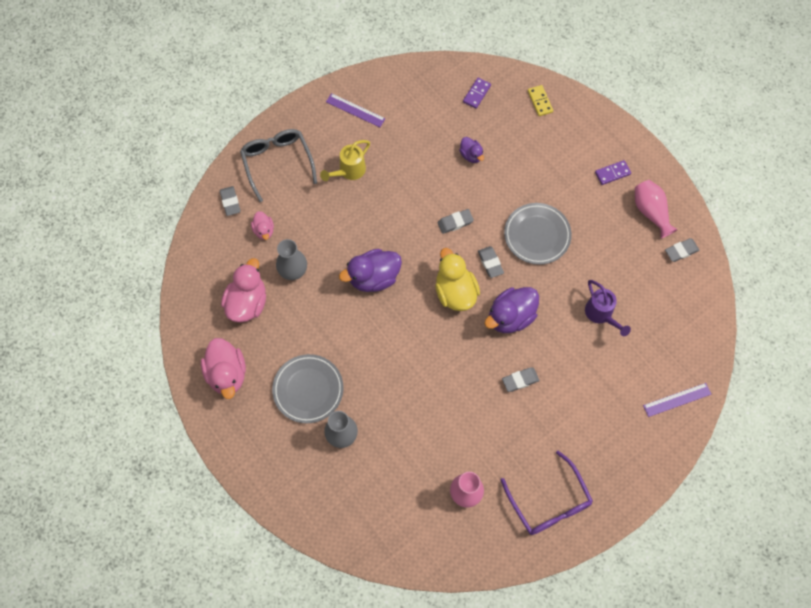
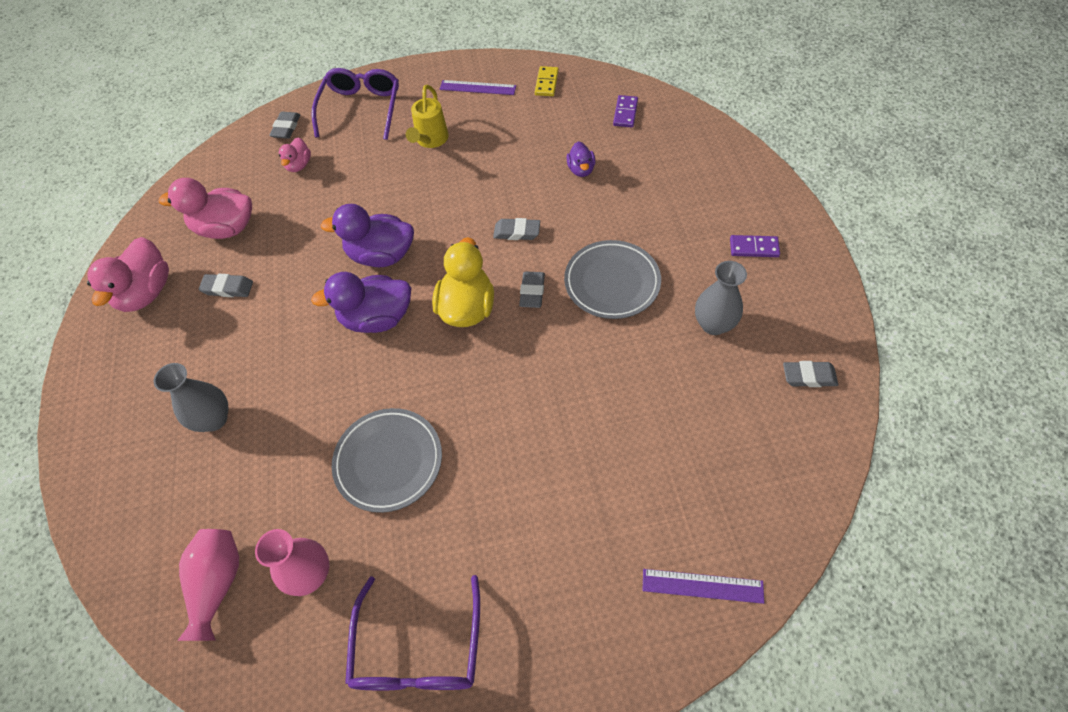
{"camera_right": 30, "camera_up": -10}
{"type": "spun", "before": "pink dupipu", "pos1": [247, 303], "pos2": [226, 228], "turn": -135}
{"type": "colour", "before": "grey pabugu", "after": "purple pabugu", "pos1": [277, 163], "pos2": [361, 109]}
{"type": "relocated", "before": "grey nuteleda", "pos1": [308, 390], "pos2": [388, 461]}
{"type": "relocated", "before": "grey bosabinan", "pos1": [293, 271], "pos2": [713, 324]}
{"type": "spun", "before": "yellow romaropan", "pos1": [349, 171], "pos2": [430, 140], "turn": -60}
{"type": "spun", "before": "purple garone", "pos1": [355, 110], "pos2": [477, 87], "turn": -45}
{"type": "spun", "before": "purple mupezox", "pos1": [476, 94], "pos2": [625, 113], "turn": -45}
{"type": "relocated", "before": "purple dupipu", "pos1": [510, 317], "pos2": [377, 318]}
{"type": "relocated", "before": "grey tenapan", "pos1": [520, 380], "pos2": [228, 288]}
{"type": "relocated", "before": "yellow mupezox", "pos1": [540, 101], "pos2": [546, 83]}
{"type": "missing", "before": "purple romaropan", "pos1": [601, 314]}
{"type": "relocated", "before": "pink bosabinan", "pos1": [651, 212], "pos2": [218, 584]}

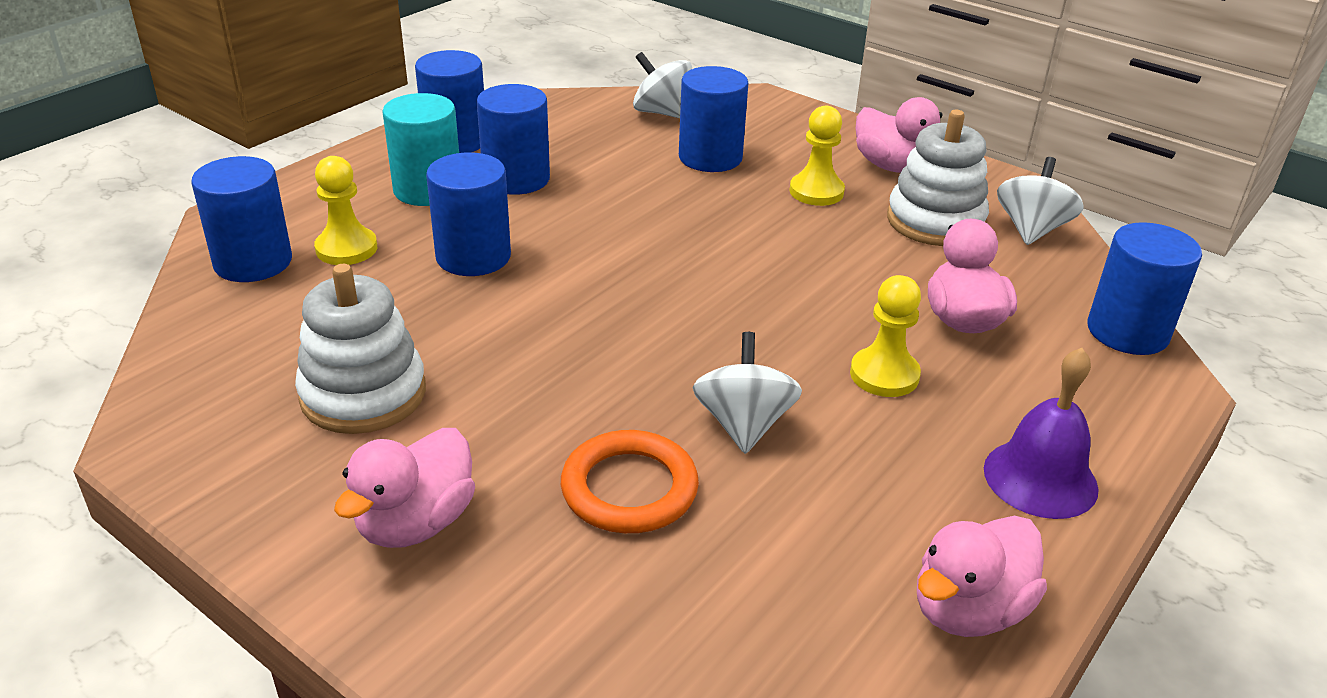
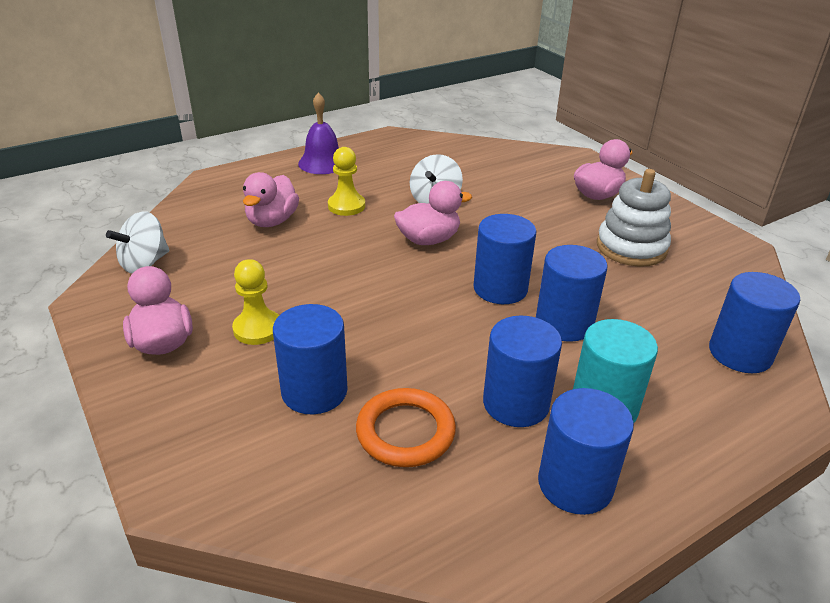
{"camera_right": -160, "camera_up": 0}
{"type": "missing", "before": "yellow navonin", "pos1": [346, 249]}
{"type": "relocated", "before": "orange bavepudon", "pos1": [629, 488], "pos2": [405, 432]}
{"type": "missing", "before": "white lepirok", "pos1": [662, 113]}
{"type": "missing", "before": "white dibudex", "pos1": [935, 221]}
{"type": "relocated", "before": "pink dupipu", "pos1": [968, 610], "pos2": [428, 240]}
{"type": "relocated", "before": "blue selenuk", "pos1": [1127, 332], "pos2": [500, 288]}

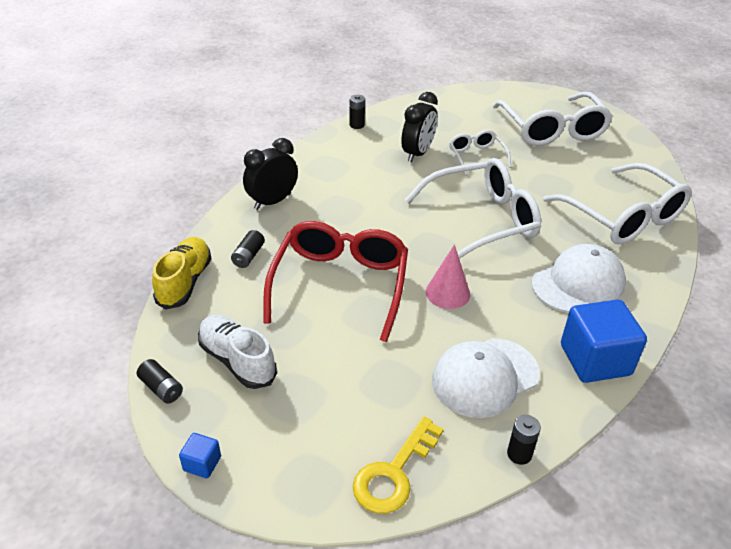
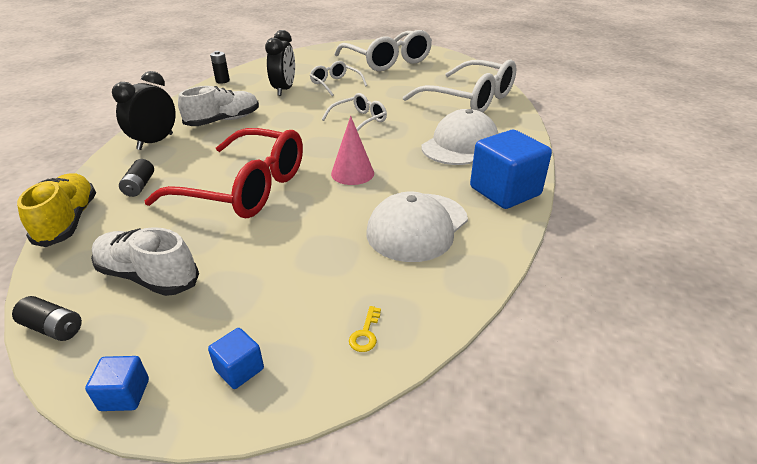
{"camera_right": -20, "camera_up": -5}
{"type": "spun", "before": "red pabugu", "pos1": [340, 284], "pos2": [245, 188], "turn": 120}
{"type": "size", "before": "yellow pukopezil", "pos1": [394, 473], "pos2": [365, 333], "scale": 0.42}
{"type": "size", "before": "white pabugu", "pos1": [482, 220], "pos2": [359, 120], "scale": 0.51}
{"type": "missing", "before": "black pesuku", "pos1": [519, 454]}
{"type": "appeared", "after": "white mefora", "pos2": [223, 121]}
{"type": "appeared", "after": "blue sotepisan", "pos2": [239, 369]}

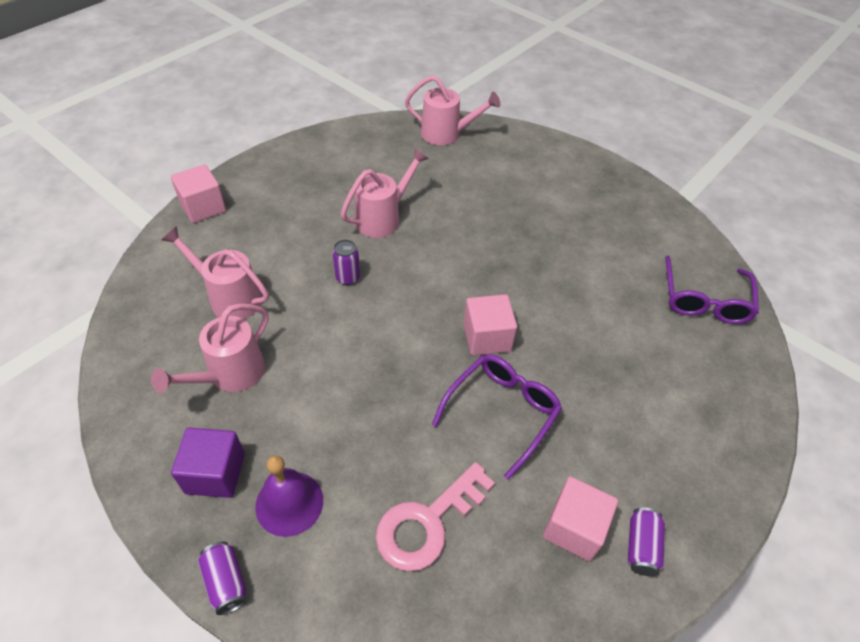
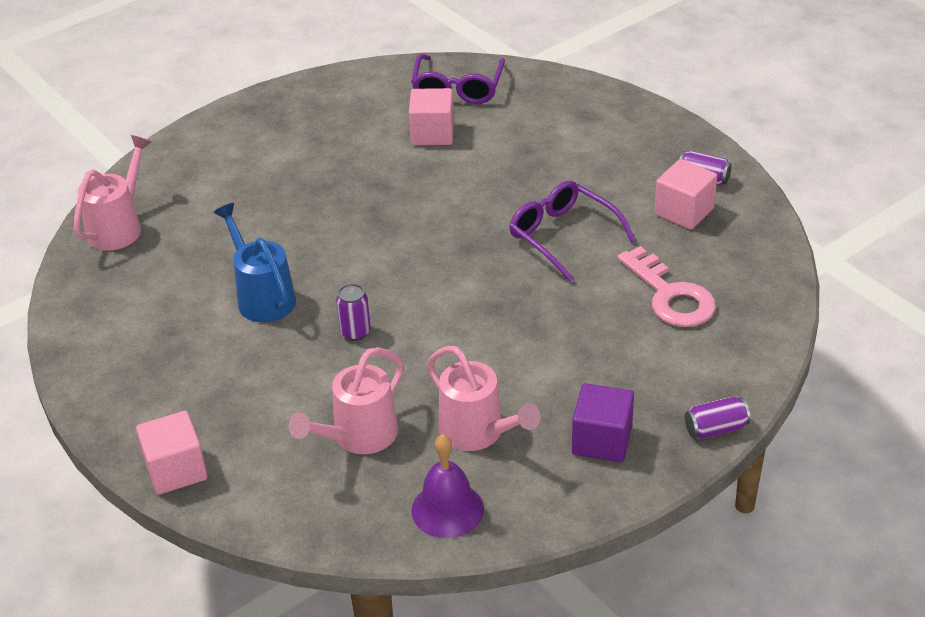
{"camera_right": -75, "camera_up": -10}
{"type": "relocated", "before": "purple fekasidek", "pos1": [289, 503], "pos2": [447, 509]}
{"type": "colour", "before": "pink romaropan", "after": "blue romaropan", "pos1": [383, 218], "pos2": [262, 296]}
{"type": "relocated", "before": "pink sotepisan", "pos1": [487, 337], "pos2": [432, 134]}
{"type": "spun", "before": "purple pabugu", "pos1": [704, 299], "pos2": [458, 88], "turn": 75}

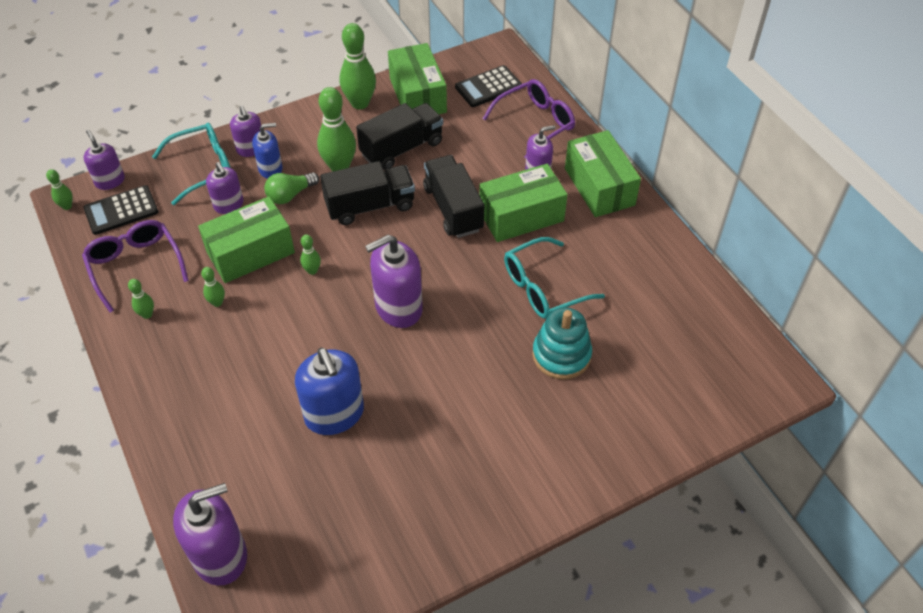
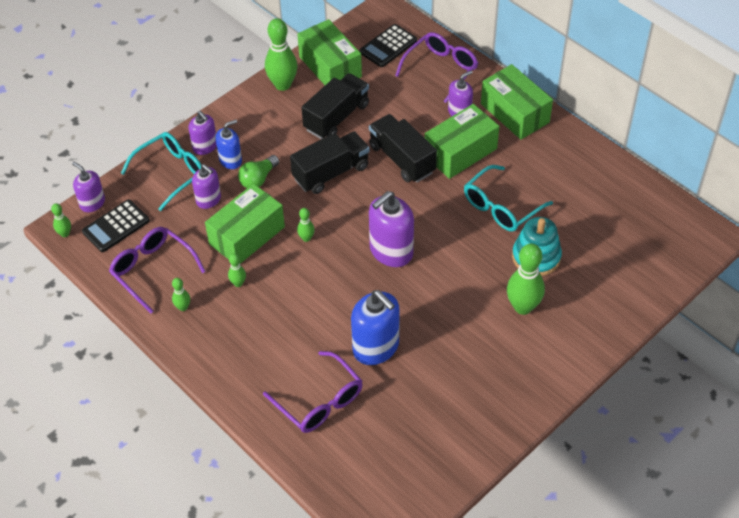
{"camera_right": -15, "camera_up": 0}
{"type": "missing", "before": "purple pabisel", "pos1": [220, 555]}
{"type": "relocated", "before": "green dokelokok", "pos1": [339, 167], "pos2": [523, 307]}
{"type": "appeared", "after": "purple pabugu", "pos2": [320, 401]}

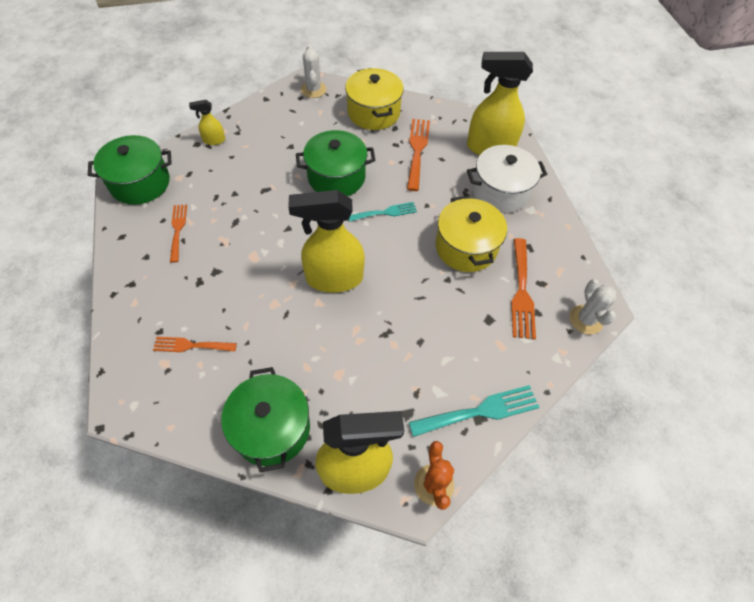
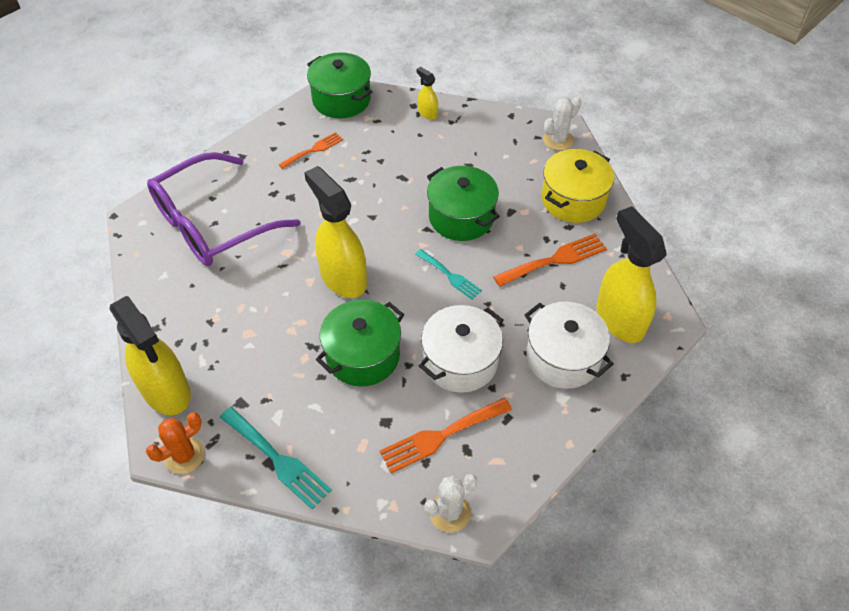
{"camera_right": 60, "camera_up": -5}
{"type": "exchanged", "before": "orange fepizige", "after": "purple pabugu", "pos1": [191, 345], "pos2": [212, 223]}
{"type": "relocated", "before": "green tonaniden", "pos1": [272, 428], "pos2": [362, 356]}
{"type": "colour", "before": "yellow tonaniden", "after": "white tonaniden", "pos1": [466, 247], "pos2": [460, 361]}

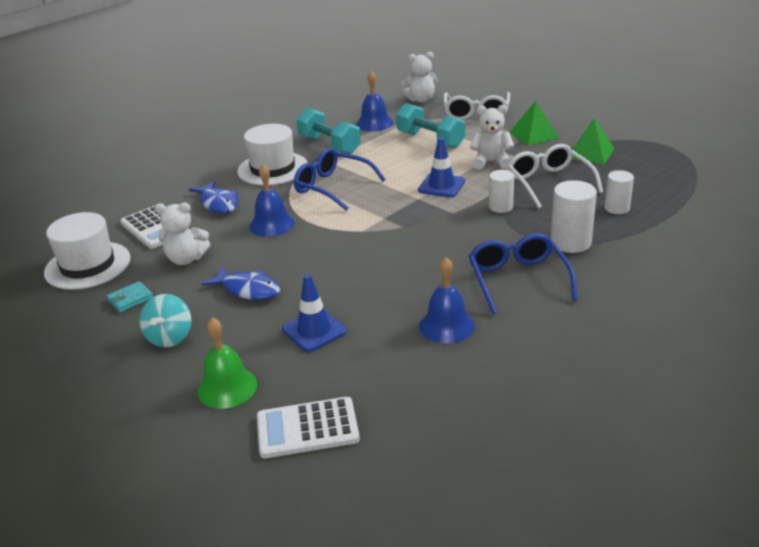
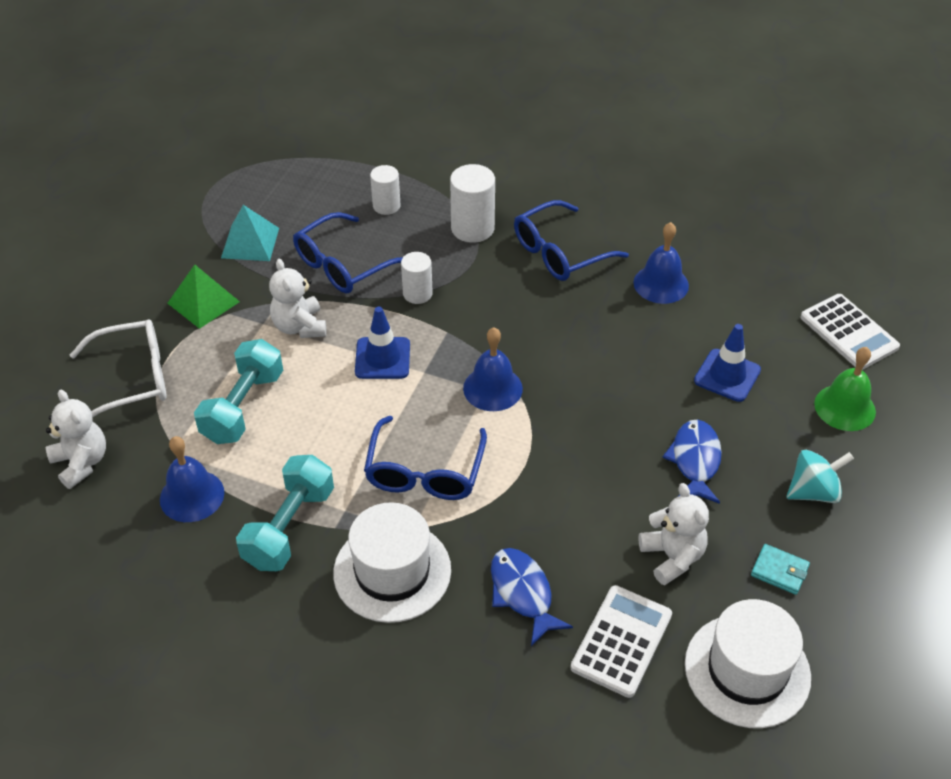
{"camera_right": -115, "camera_up": 15}
{"type": "spun", "before": "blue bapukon", "pos1": [218, 203], "pos2": [522, 593], "turn": -60}
{"type": "relocated", "before": "blue fekasidek", "pos1": [272, 224], "pos2": [492, 388]}
{"type": "colour", "before": "white pabugu", "after": "blue pabugu", "pos1": [549, 183], "pos2": [343, 265]}
{"type": "colour", "before": "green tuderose", "after": "turquoise tuderose", "pos1": [590, 153], "pos2": [250, 242]}

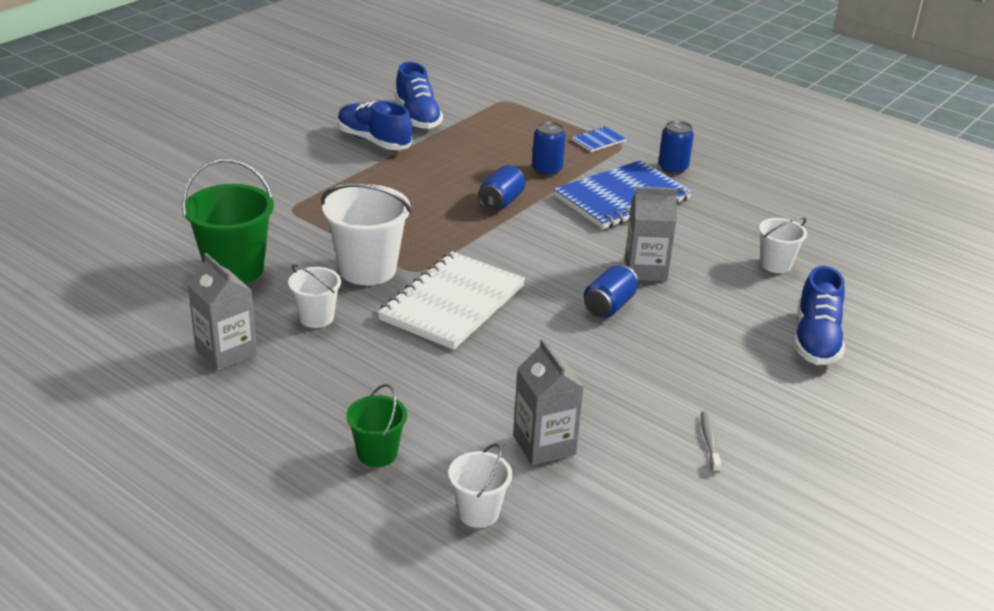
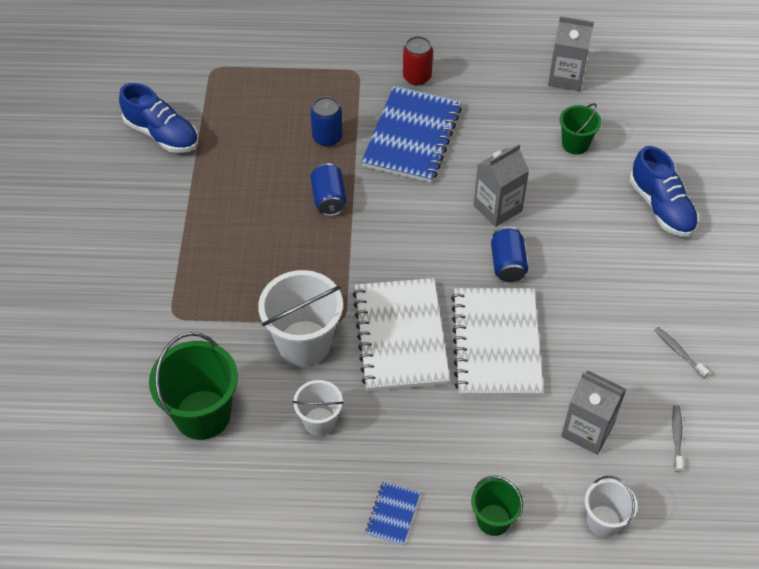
{"camera_right": -35, "camera_up": 20}
{"type": "relocated", "before": "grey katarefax", "pos1": [226, 352], "pos2": [566, 77]}
{"type": "missing", "before": "blue mefora", "pos1": [374, 141]}
{"type": "relocated", "before": "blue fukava", "pos1": [598, 140], "pos2": [392, 514]}
{"type": "colour", "before": "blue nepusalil", "after": "red nepusalil", "pos1": [673, 168], "pos2": [417, 77]}
{"type": "colour", "before": "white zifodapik", "after": "green zifodapik", "pos1": [775, 264], "pos2": [575, 144]}
{"type": "appeared", "after": "white fukava", "pos2": [496, 344]}
{"type": "appeared", "after": "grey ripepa", "pos2": [676, 437]}

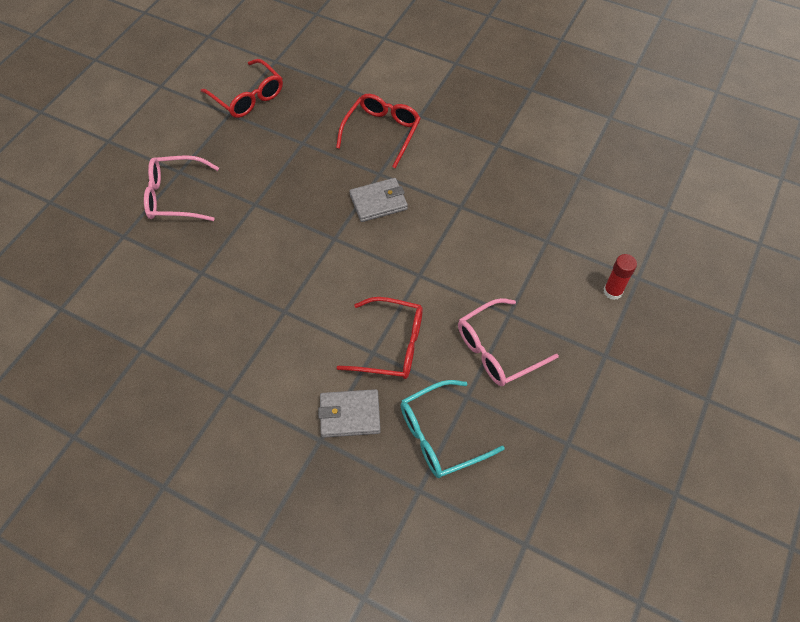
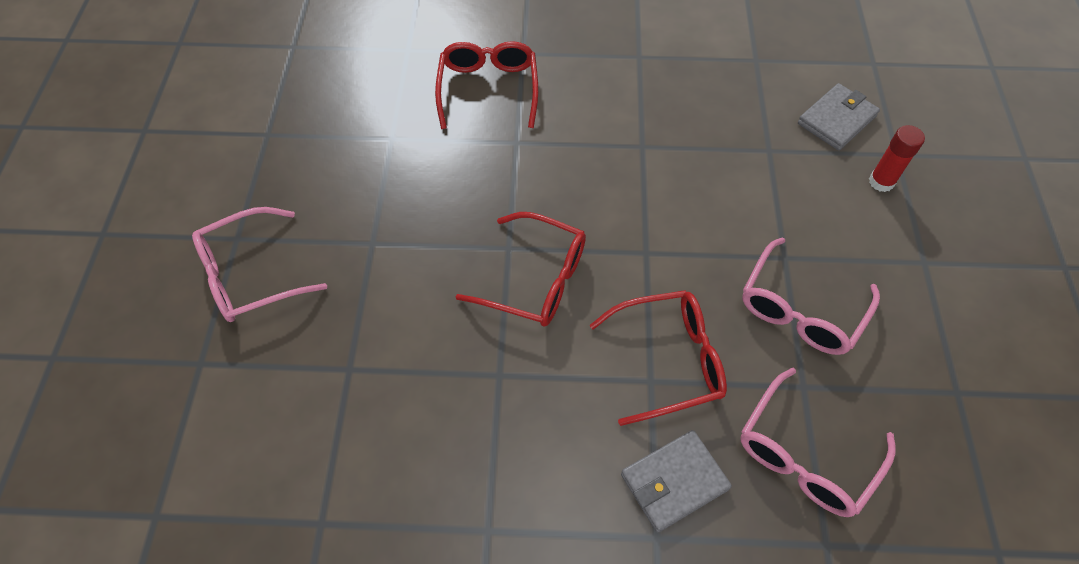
{"camera_right": -25, "camera_up": 0}
{"type": "relocated", "before": "red pabugu", "pos1": [248, 97], "pos2": [535, 279]}
{"type": "relocated", "before": "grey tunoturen", "pos1": [378, 202], "pos2": [836, 120]}
{"type": "colour", "before": "turquoise pabugu", "after": "pink pabugu", "pos1": [440, 435], "pos2": [805, 455]}

